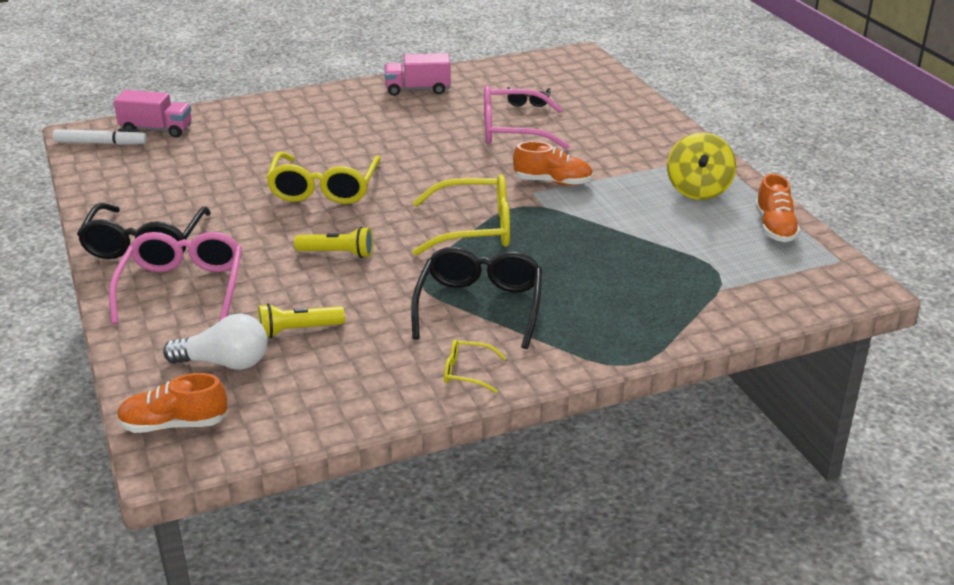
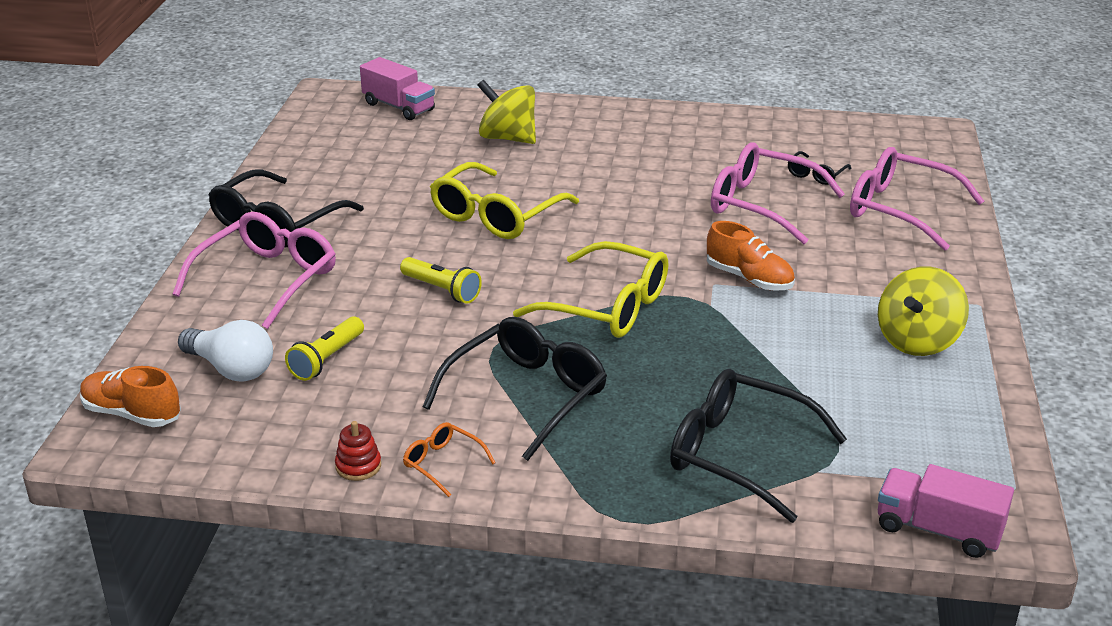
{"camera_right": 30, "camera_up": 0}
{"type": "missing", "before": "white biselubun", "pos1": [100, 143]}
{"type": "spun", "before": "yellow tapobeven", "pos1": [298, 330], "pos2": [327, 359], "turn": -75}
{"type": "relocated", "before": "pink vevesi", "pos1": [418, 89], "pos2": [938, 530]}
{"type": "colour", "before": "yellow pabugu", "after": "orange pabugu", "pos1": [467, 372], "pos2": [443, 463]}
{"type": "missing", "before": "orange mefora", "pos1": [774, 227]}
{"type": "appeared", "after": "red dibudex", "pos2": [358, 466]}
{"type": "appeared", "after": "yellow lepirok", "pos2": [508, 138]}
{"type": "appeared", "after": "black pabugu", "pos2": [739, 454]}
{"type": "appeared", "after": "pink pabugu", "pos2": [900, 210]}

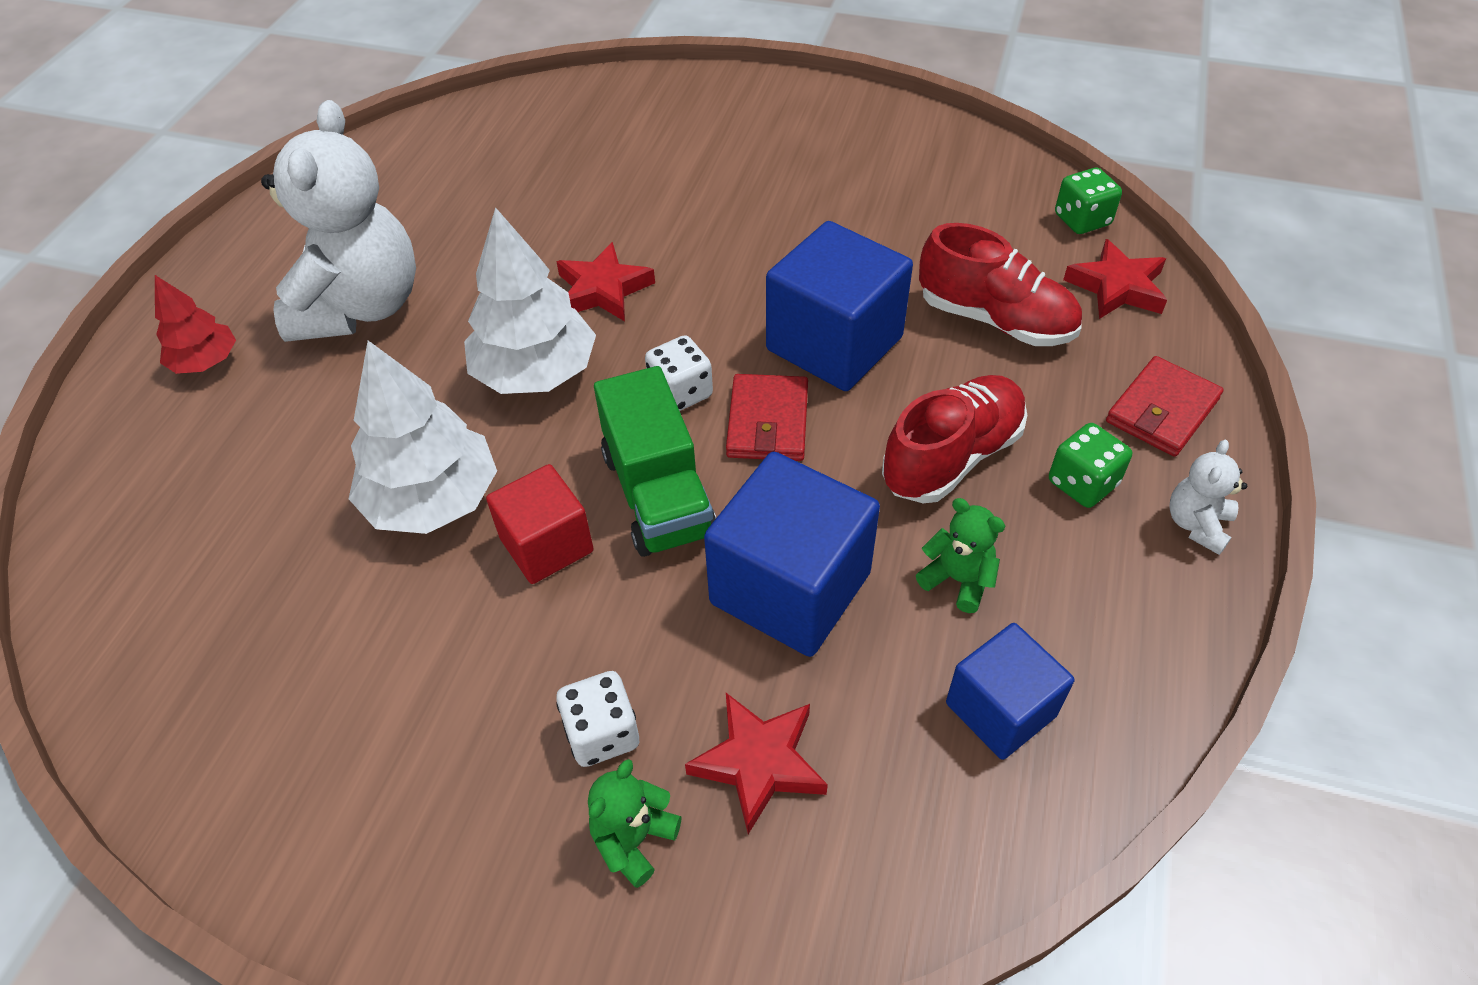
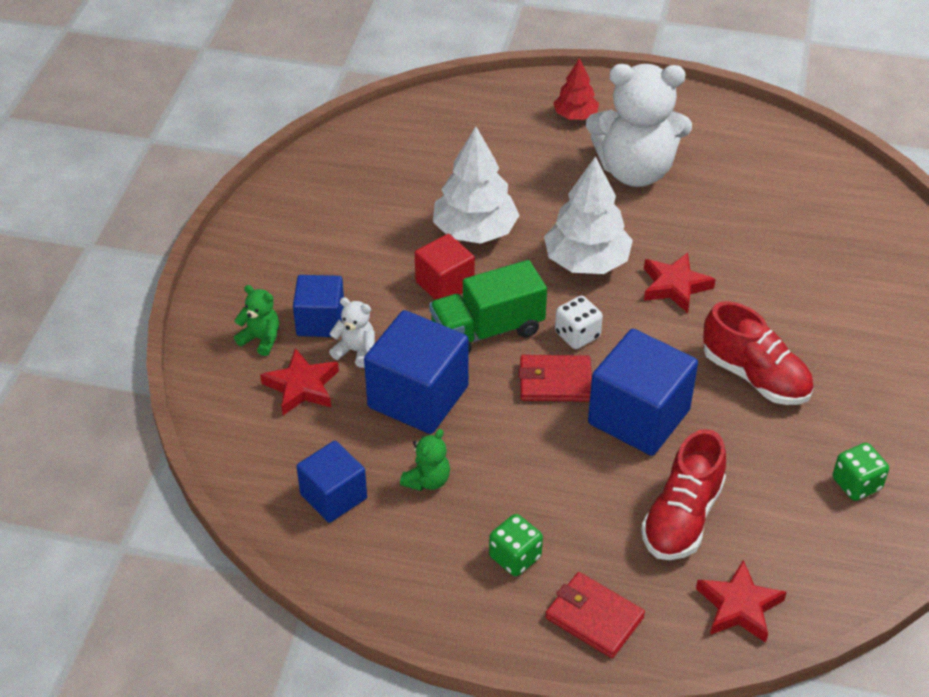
{"camera_right": 85, "camera_up": -5}
{"type": "exchanged", "before": "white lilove", "after": "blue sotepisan", "pos1": [602, 733], "pos2": [320, 321]}
{"type": "relocated", "before": "red mefora", "pos1": [952, 457], "pos2": [755, 376]}
{"type": "relocated", "before": "green lilove", "pos1": [1082, 220], "pos2": [856, 484]}
{"type": "relocated", "before": "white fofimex", "pos1": [1197, 524], "pos2": [355, 351]}

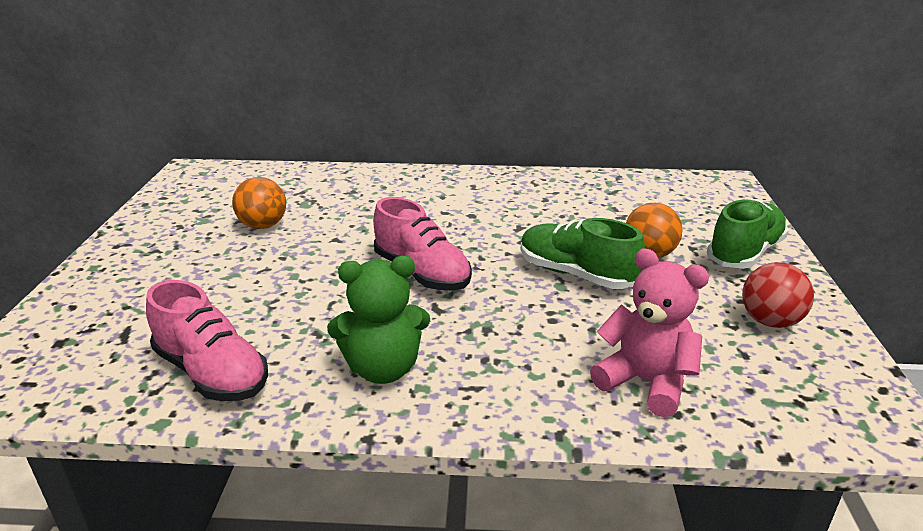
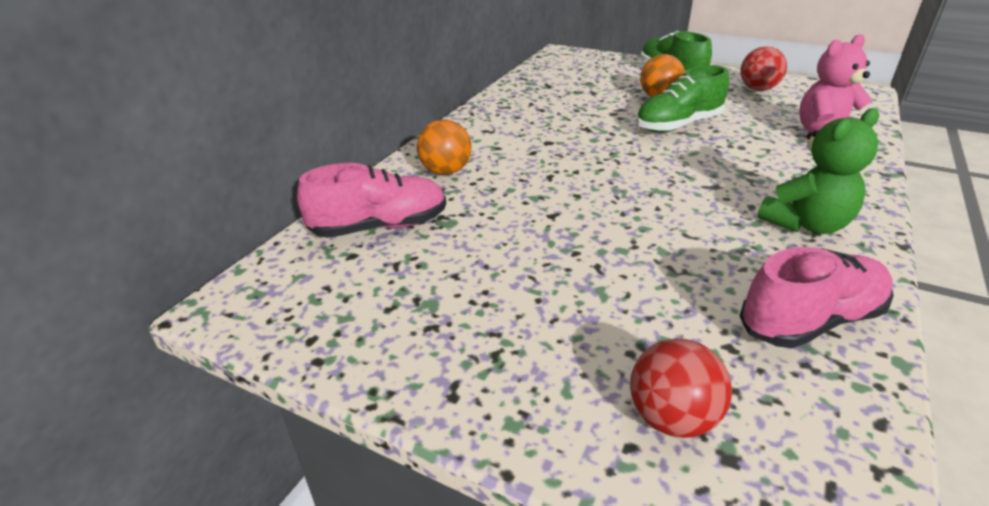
{"camera_right": -65, "camera_up": 5}
{"type": "relocated", "before": "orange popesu", "pos1": [263, 226], "pos2": [446, 171]}
{"type": "spun", "before": "green fofimex", "pos1": [383, 368], "pos2": [806, 224], "turn": 45}
{"type": "relocated", "before": "pink mefora", "pos1": [422, 273], "pos2": [380, 227]}
{"type": "appeared", "after": "red popesu", "pos2": [672, 418]}

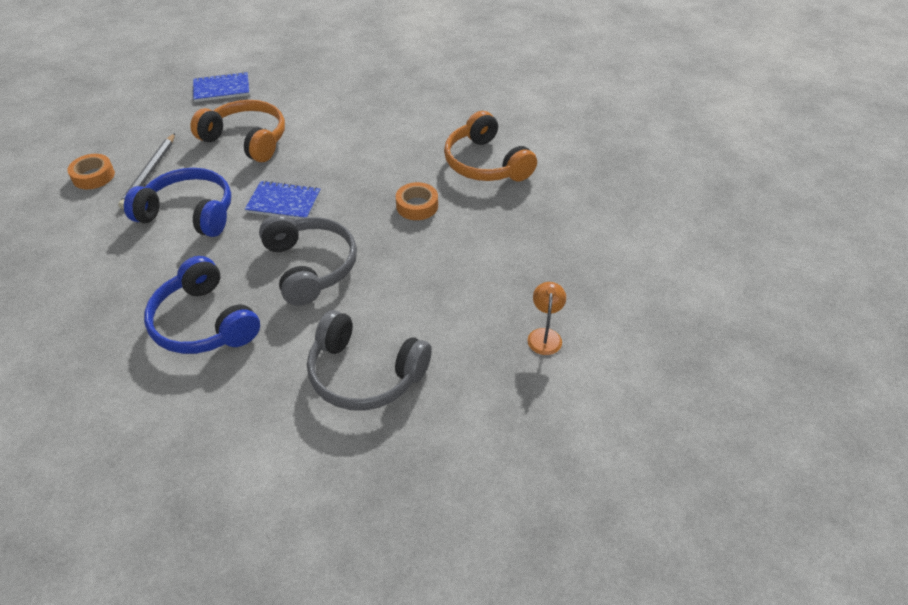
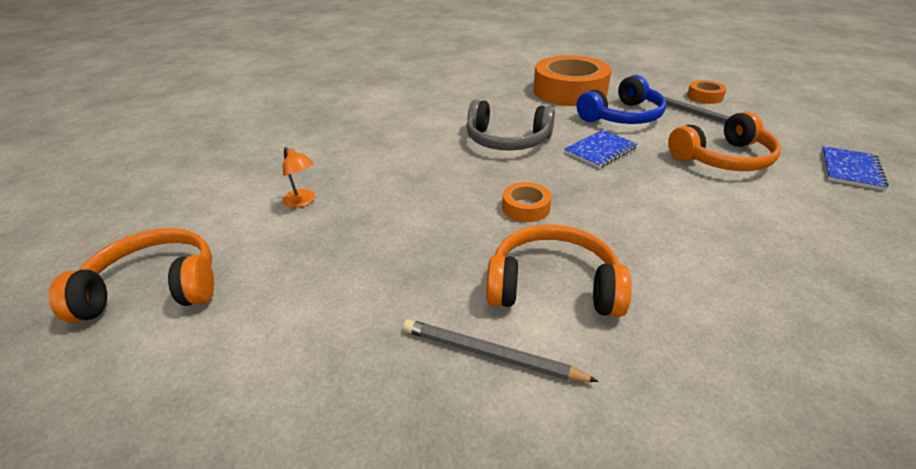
{"camera_right": 130, "camera_up": -10}
{"type": "missing", "before": "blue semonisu", "pos1": [204, 323]}
{"type": "missing", "before": "grey semonisu", "pos1": [365, 374]}
{"type": "appeared", "after": "orange semonisu", "pos2": [154, 288]}
{"type": "appeared", "after": "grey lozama", "pos2": [490, 355]}
{"type": "appeared", "after": "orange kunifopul", "pos2": [569, 91]}

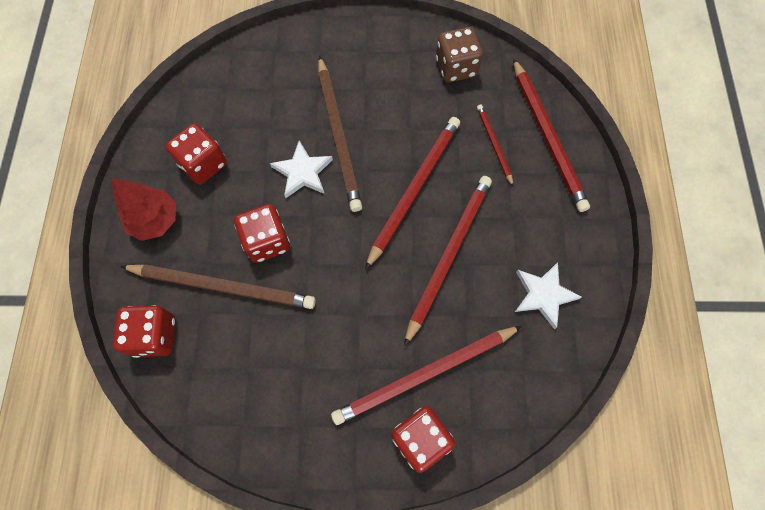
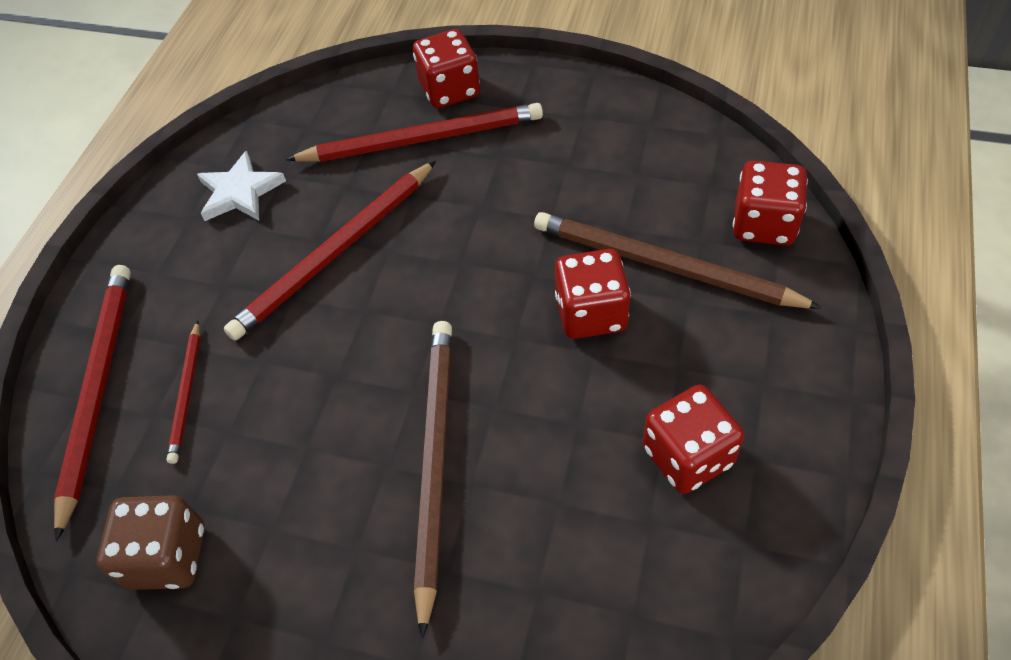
{"camera_right": -160, "camera_up": -15}
{"type": "missing", "before": "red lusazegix", "pos1": [155, 220]}
{"type": "missing", "before": "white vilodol", "pos1": [302, 172]}
{"type": "missing", "before": "red lozama", "pos1": [414, 189]}

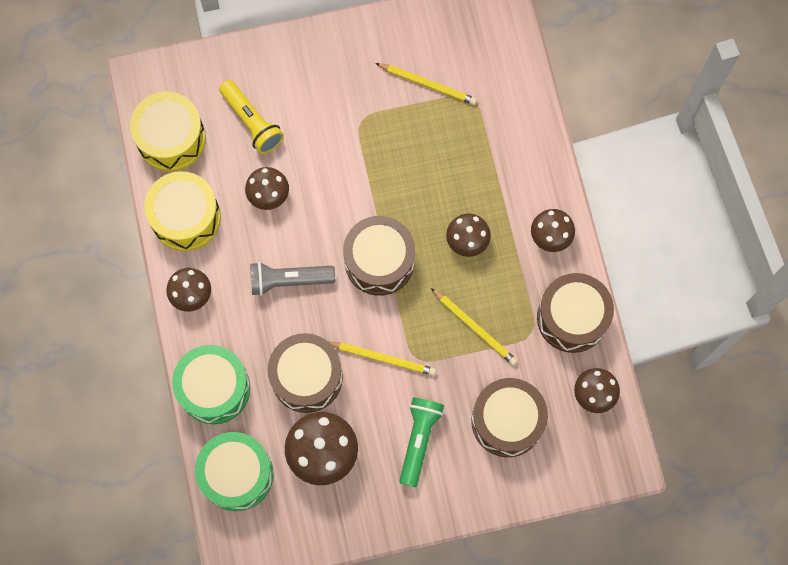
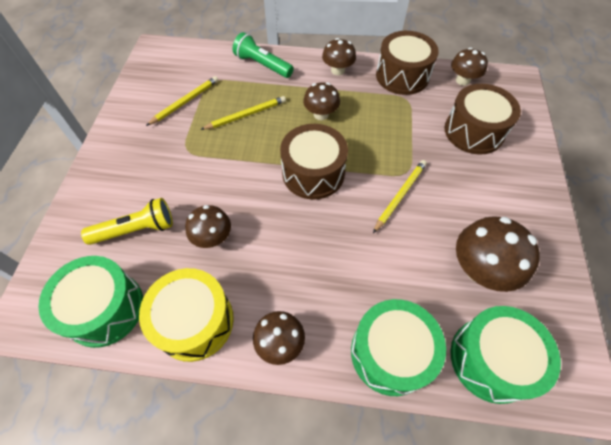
{"camera_right": -70, "camera_up": -15}
{"type": "colour", "before": "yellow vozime", "after": "green vozime", "pos1": [171, 139], "pos2": [105, 308]}
{"type": "missing", "before": "grey tapobeven", "pos1": [289, 280]}
{"type": "missing", "before": "brown vozime", "pos1": [306, 377]}
{"type": "relocated", "before": "green tapobeven", "pos1": [419, 440], "pos2": [262, 65]}
{"type": "relocated", "before": "yellow lozama", "pos1": [475, 328], "pos2": [246, 115]}

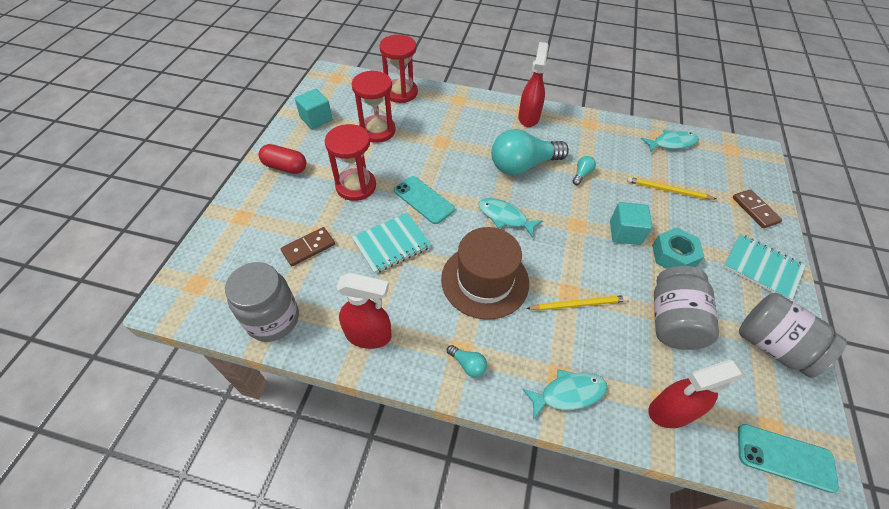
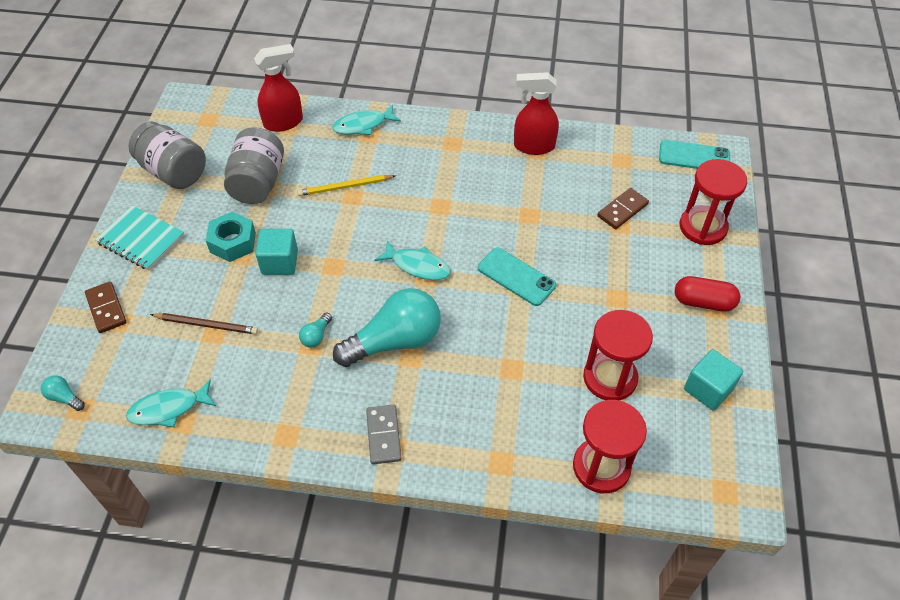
{"camera_right": 175, "camera_up": 0}
{"type": "missing", "before": "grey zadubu", "pos1": [273, 319]}
{"type": "relocated", "before": "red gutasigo", "pos1": [356, 186], "pos2": [703, 227]}
{"type": "missing", "before": "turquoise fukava", "pos1": [391, 244]}
{"type": "missing", "before": "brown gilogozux", "pos1": [485, 280]}
{"type": "relocated", "before": "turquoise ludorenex", "pos1": [467, 364], "pos2": [64, 397]}
{"type": "exchanged", "before": "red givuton", "after": "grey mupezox", "pos1": [528, 117], "pos2": [384, 435]}
{"type": "colour", "before": "yellow lozama", "after": "brown lozama", "pos1": [668, 190], "pos2": [207, 325]}
{"type": "relocated", "before": "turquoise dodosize", "pos1": [785, 457], "pos2": [694, 157]}

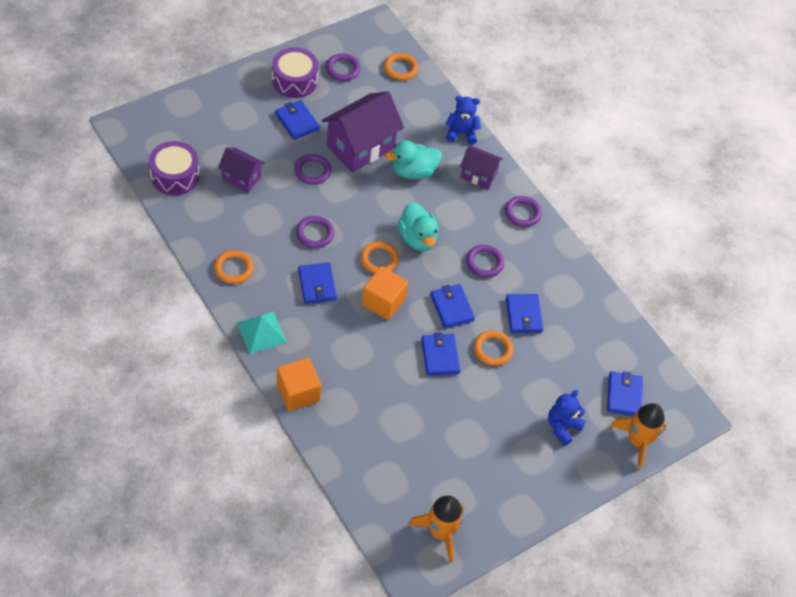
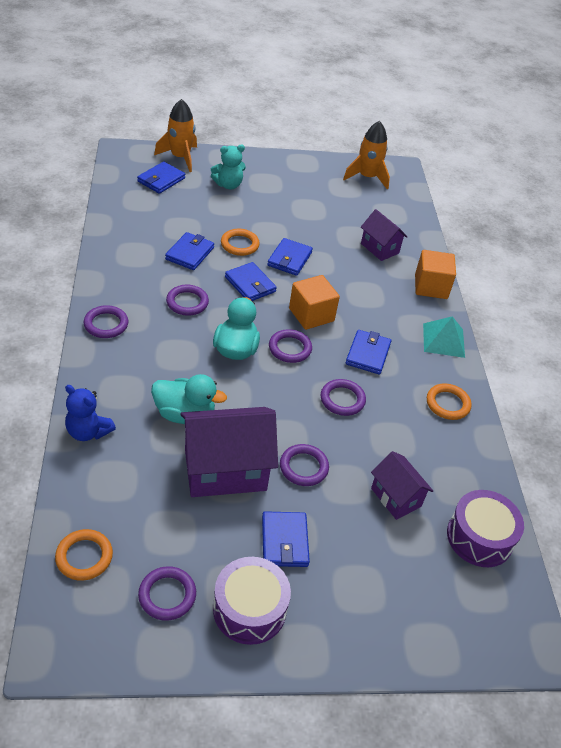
{"camera_right": -150, "camera_up": -10}
{"type": "colour", "before": "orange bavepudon", "after": "purple bavepudon", "pos1": [379, 259], "pos2": [290, 348]}
{"type": "spun", "before": "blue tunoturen", "pos1": [452, 308], "pos2": [250, 284], "turn": -45}
{"type": "relocated", "before": "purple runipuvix", "pos1": [478, 175], "pos2": [379, 248]}
{"type": "colour", "before": "blue fofimex", "after": "turquoise fofimex", "pos1": [562, 427], "pos2": [228, 185]}

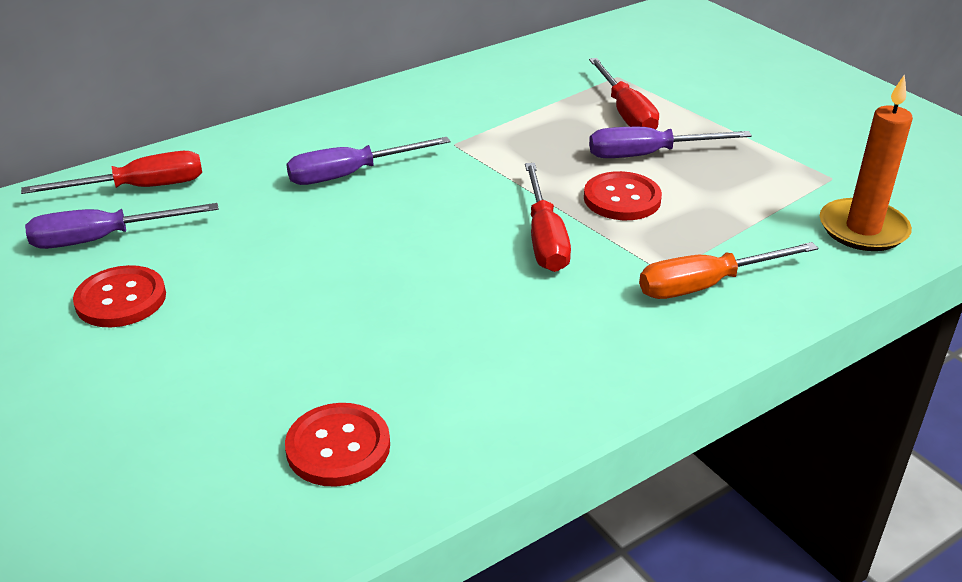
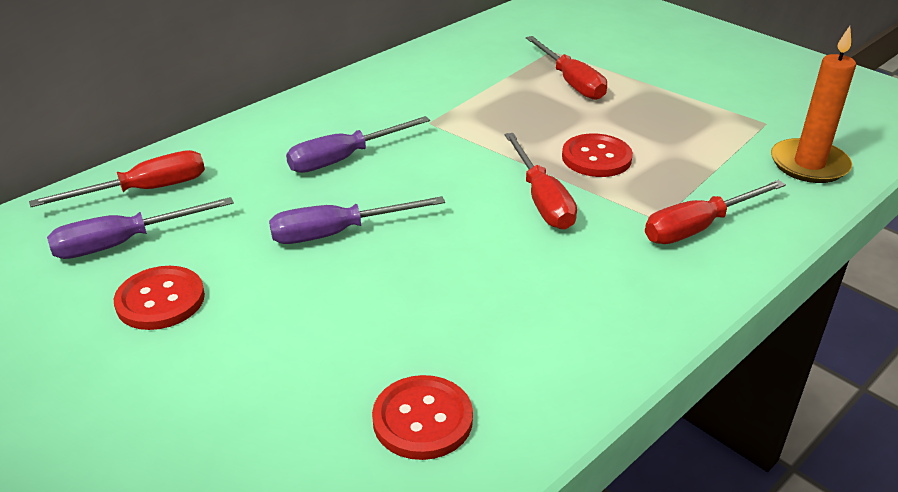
{"camera_right": -10, "camera_up": 0}
{"type": "relocated", "before": "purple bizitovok", "pos1": [648, 154], "pos2": [337, 233]}
{"type": "colour", "before": "orange bizitovok", "after": "red bizitovok", "pos1": [706, 285], "pos2": [698, 227]}

